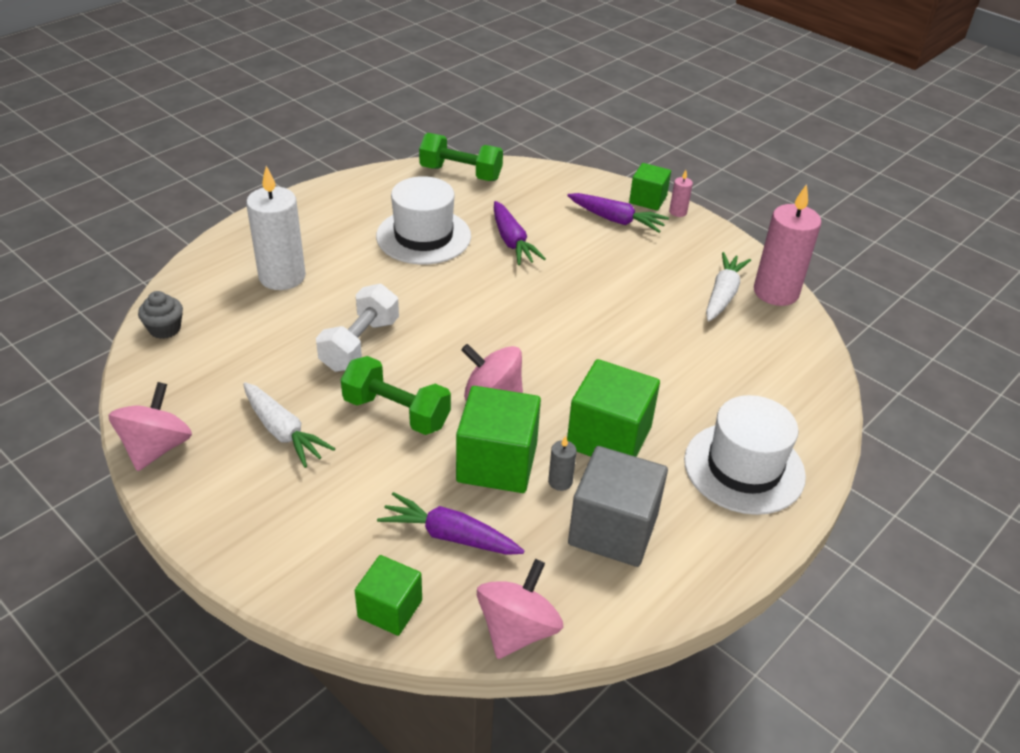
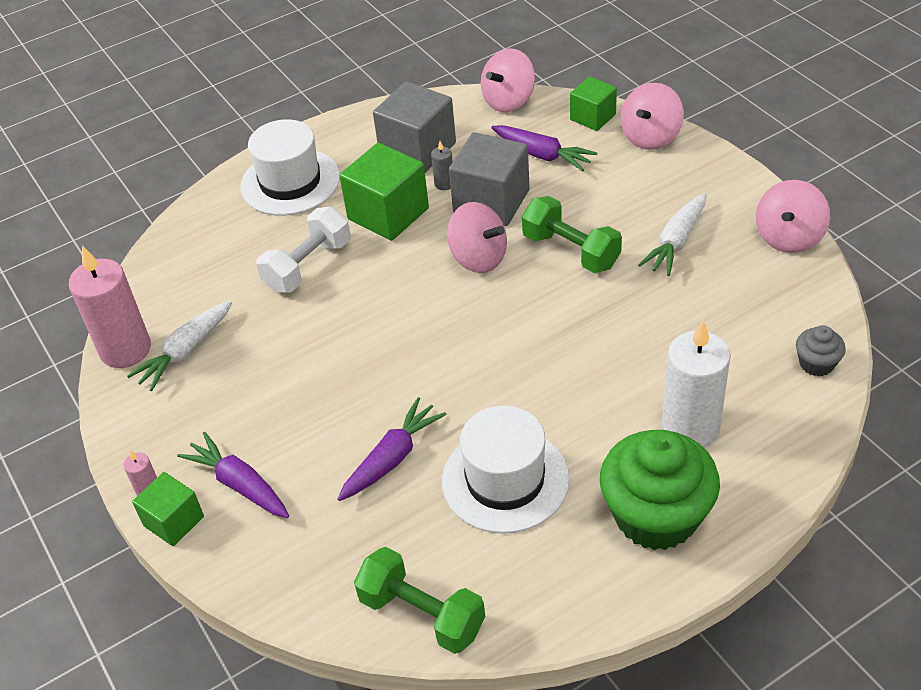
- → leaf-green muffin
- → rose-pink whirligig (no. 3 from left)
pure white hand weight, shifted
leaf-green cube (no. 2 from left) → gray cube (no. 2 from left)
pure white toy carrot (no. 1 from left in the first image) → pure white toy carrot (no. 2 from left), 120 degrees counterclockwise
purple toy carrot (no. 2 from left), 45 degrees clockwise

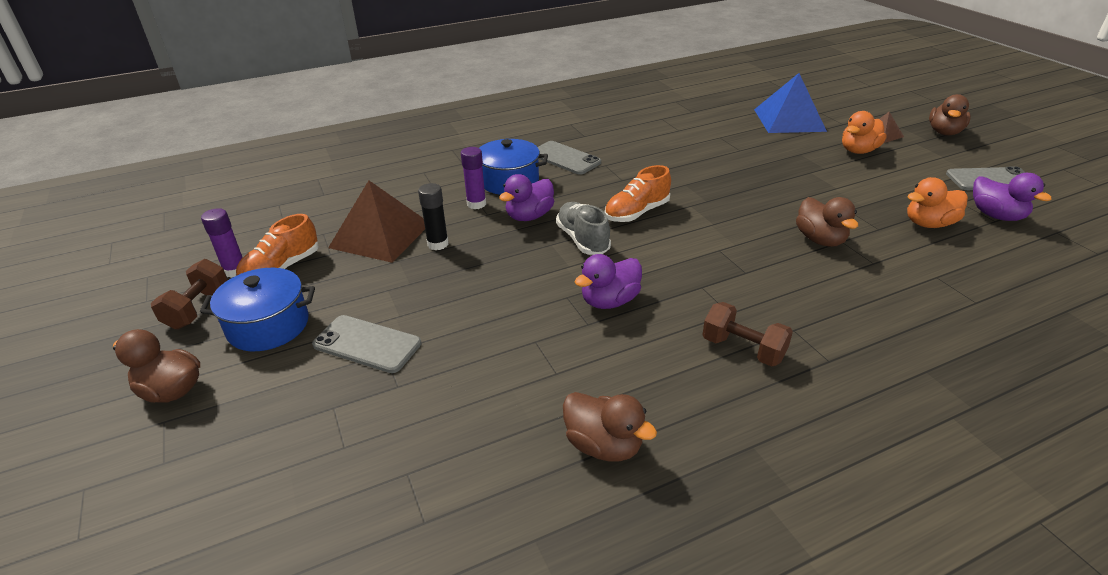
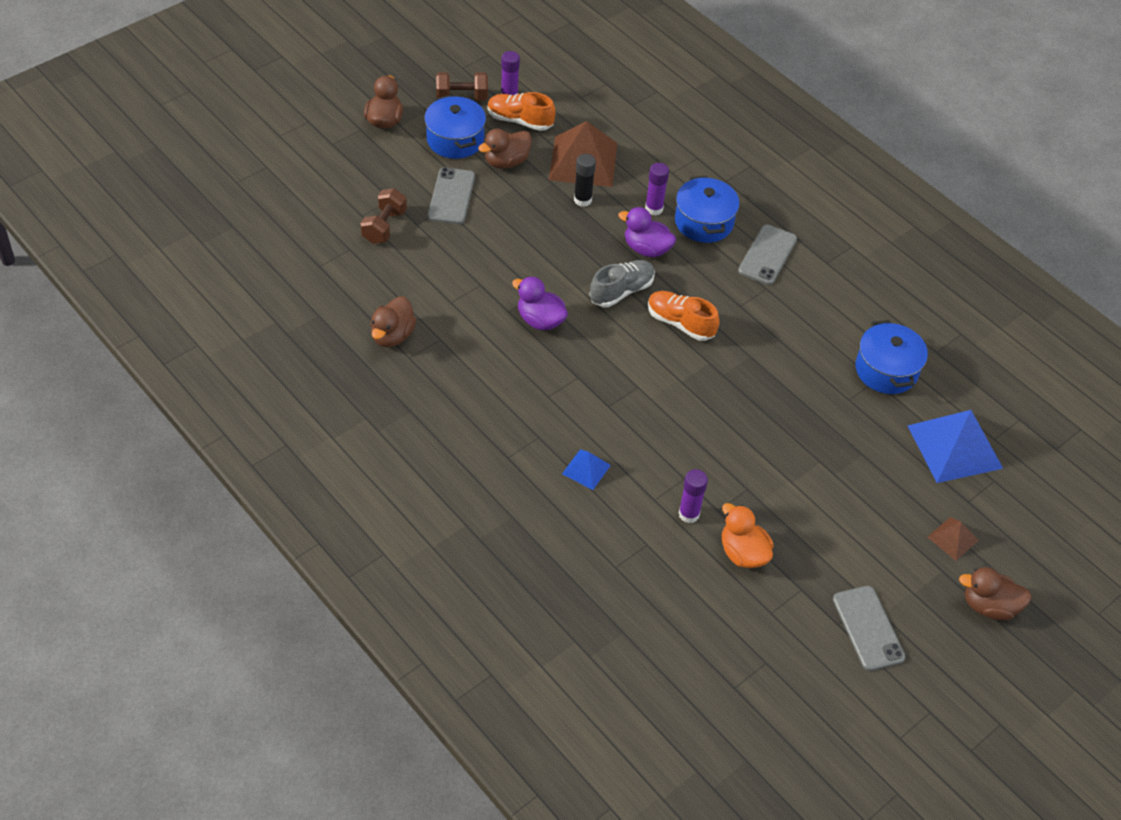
bright orange toy duck (no. 1 from left) → -
purple toy duck (no. 3 from left) → -
- → blue pyramid (no. 1 from left)
- → purple glue stick (no. 3 from left)
- → blue stockpot (no. 3 from left)
dark brown hand weight (no. 2 from left in the first image) → dark brown hand weight (no. 1 from left), shifted
dark brown toy duck (no. 3 from left), shifted

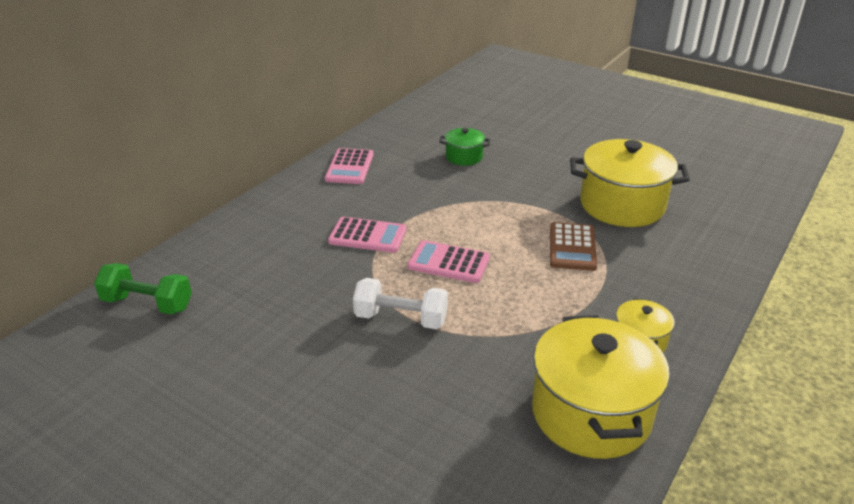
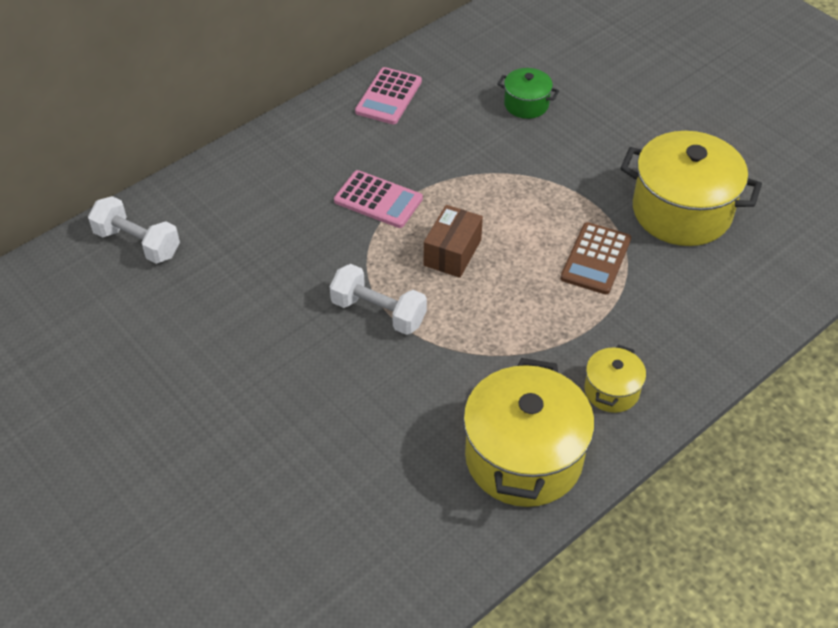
rose-pink pocket calculator (no. 3 from left) → dark brown box
leaf-green hand weight → pure white hand weight (no. 1 from left)

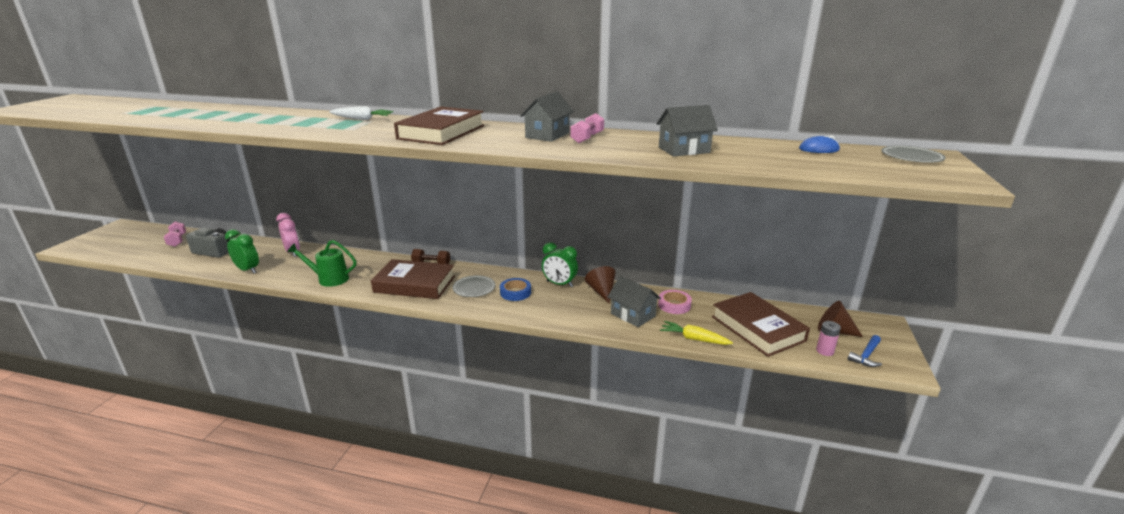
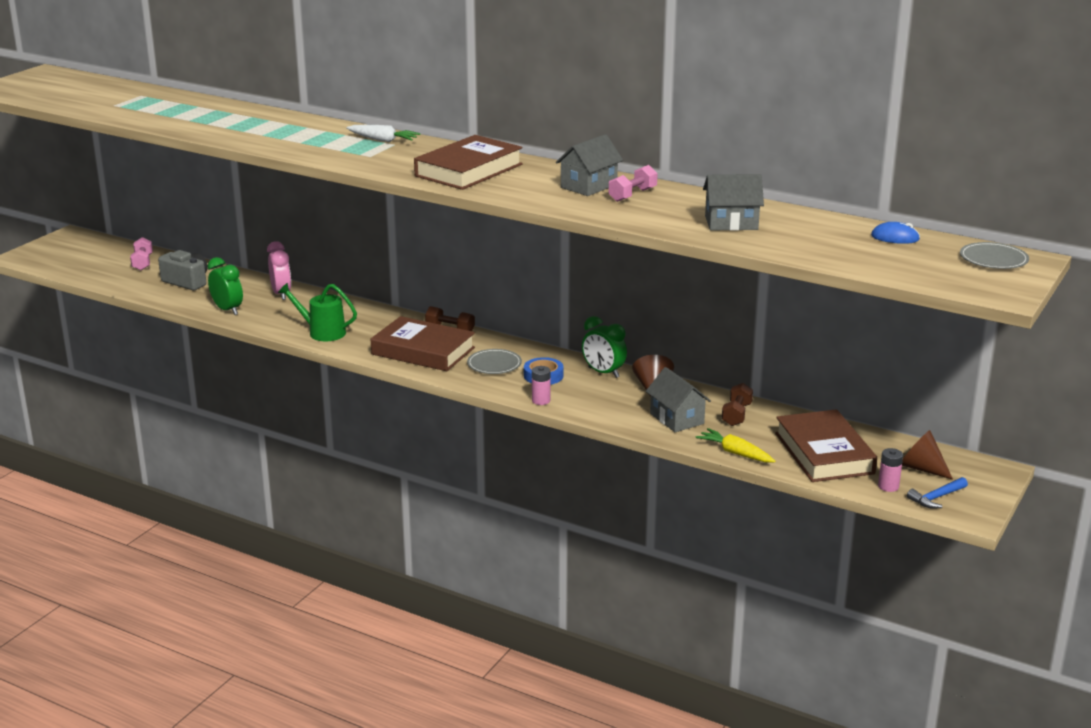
- → rose-pink power cell (no. 1 from left)
rose-pink roll of tape → dark brown hand weight (no. 2 from left)

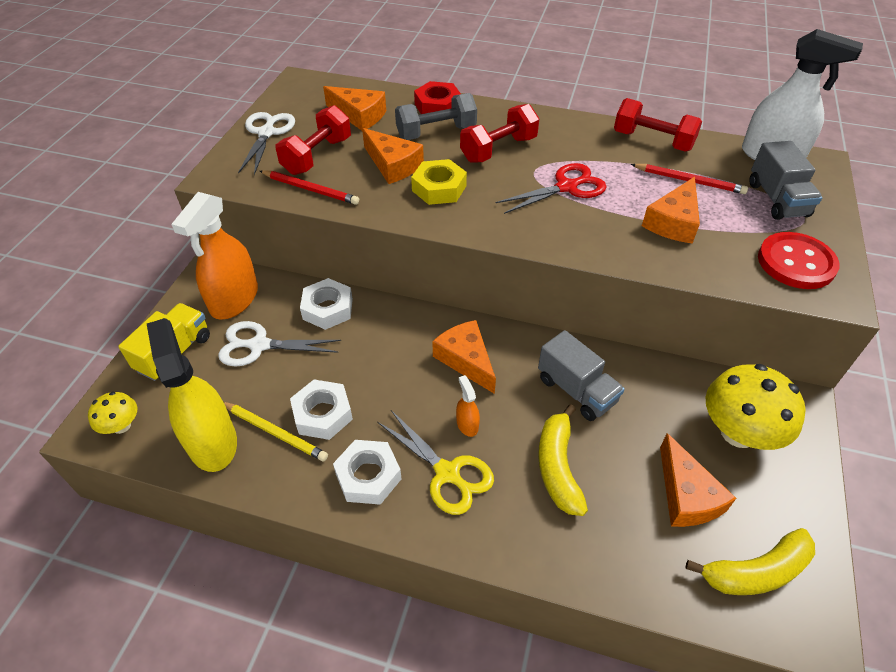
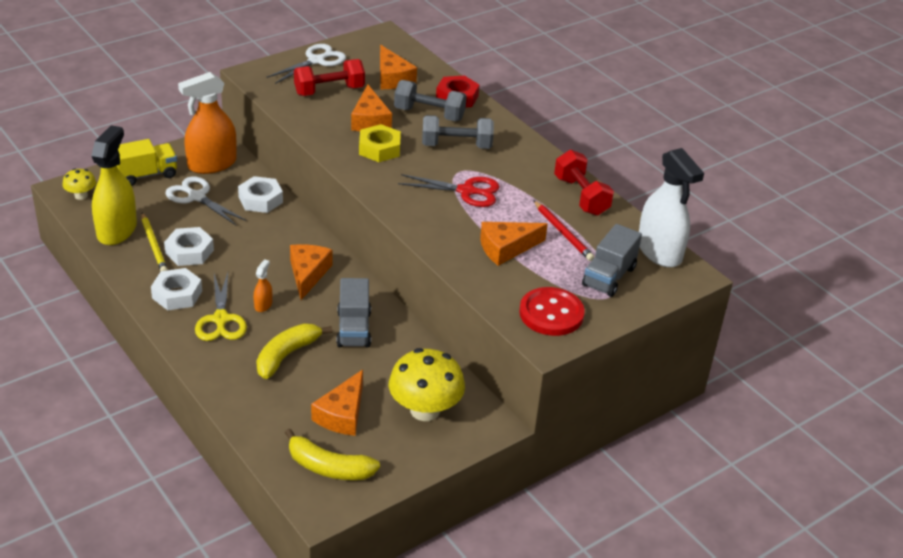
scarlet pencil (no. 1 from left) → -
scarlet hand weight (no. 2 from left) → gray hand weight (no. 2 from left)

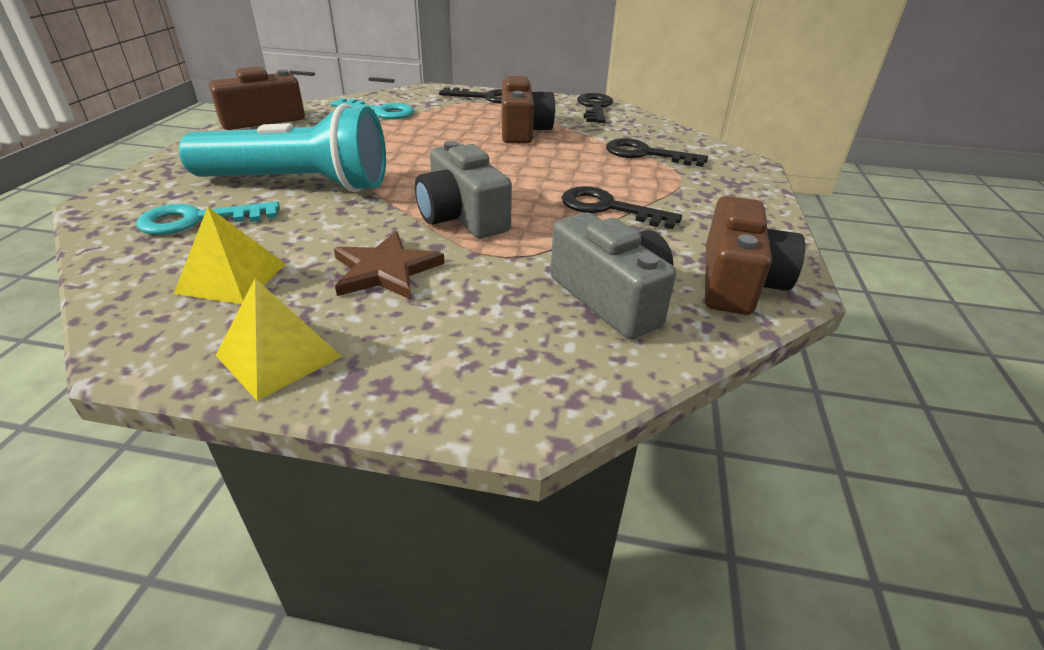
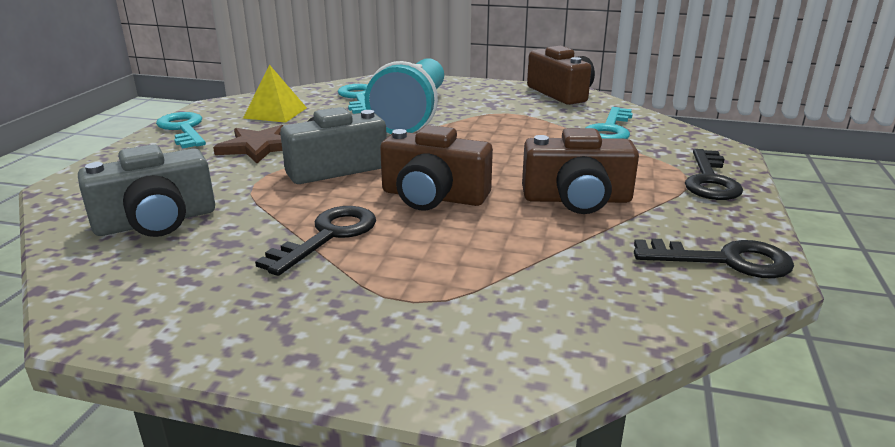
black latchkey (no. 4 from left) → -
dark brown compact camera (no. 3 from left in the first image) → dark brown compact camera (no. 1 from left), shifted
bright yellow pyramid (no. 2 from left) → teal latchkey (no. 1 from left)

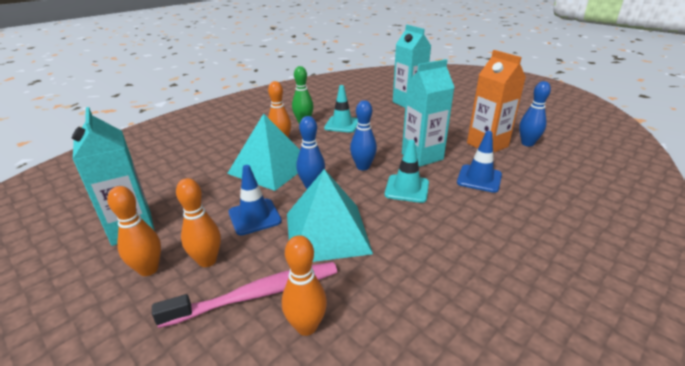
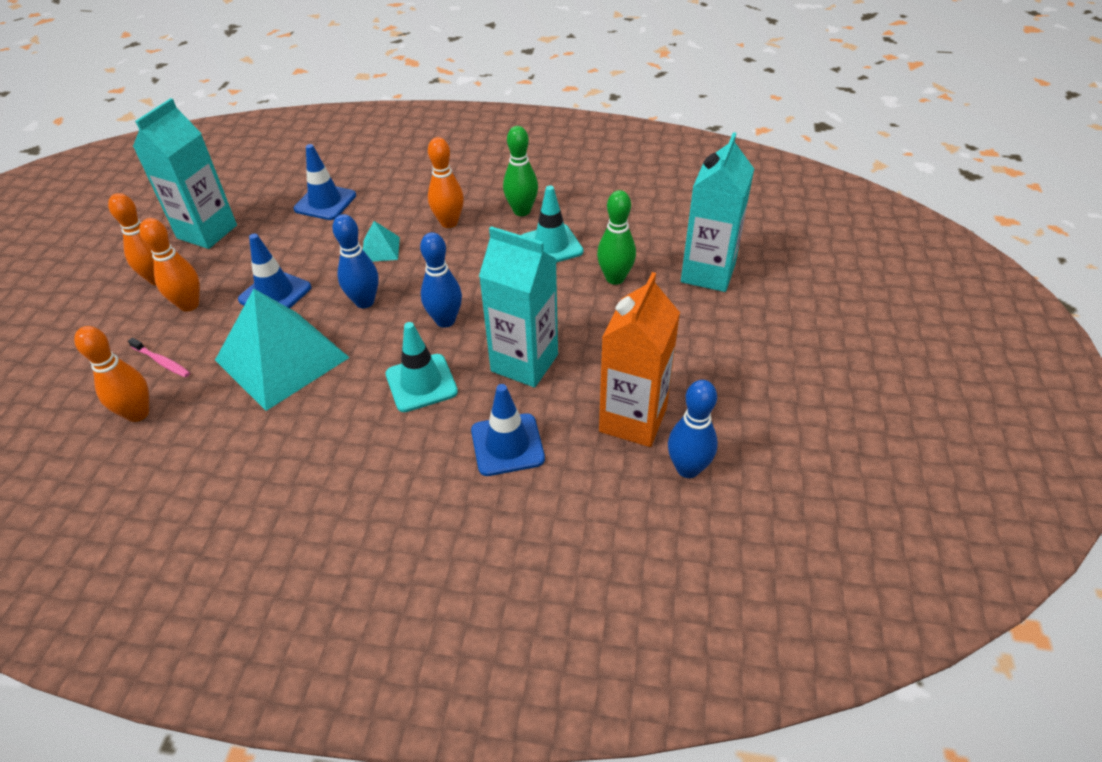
- → blue road cone (no. 2 from left)
- → leaf-green tenpin (no. 2 from left)
rose-pink tooth brush, x0.45
teal pyramid (no. 1 from left in the first image) → teal pyramid (no. 2 from left), x0.43

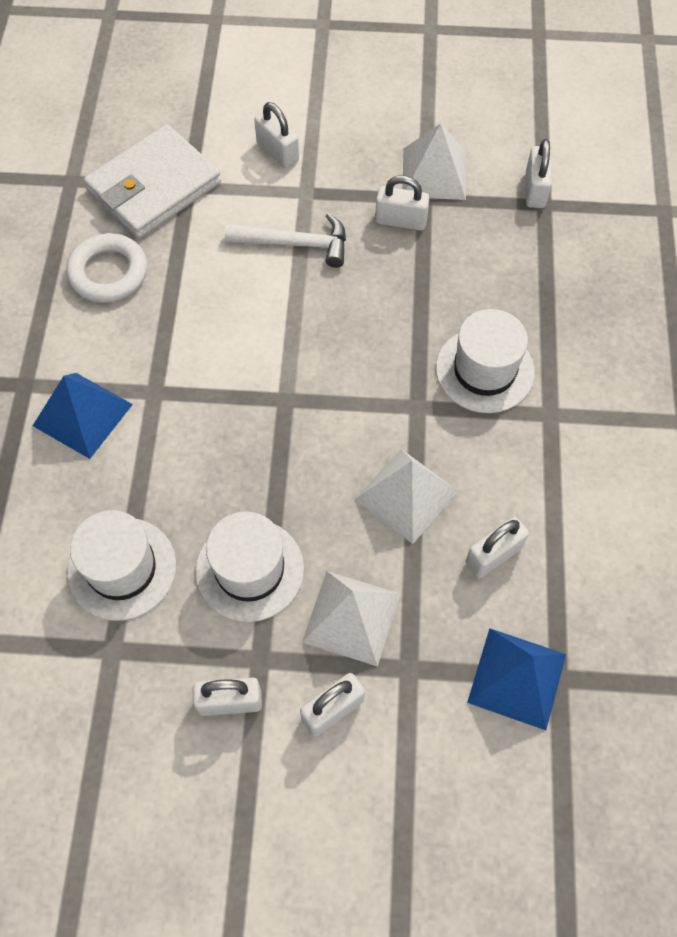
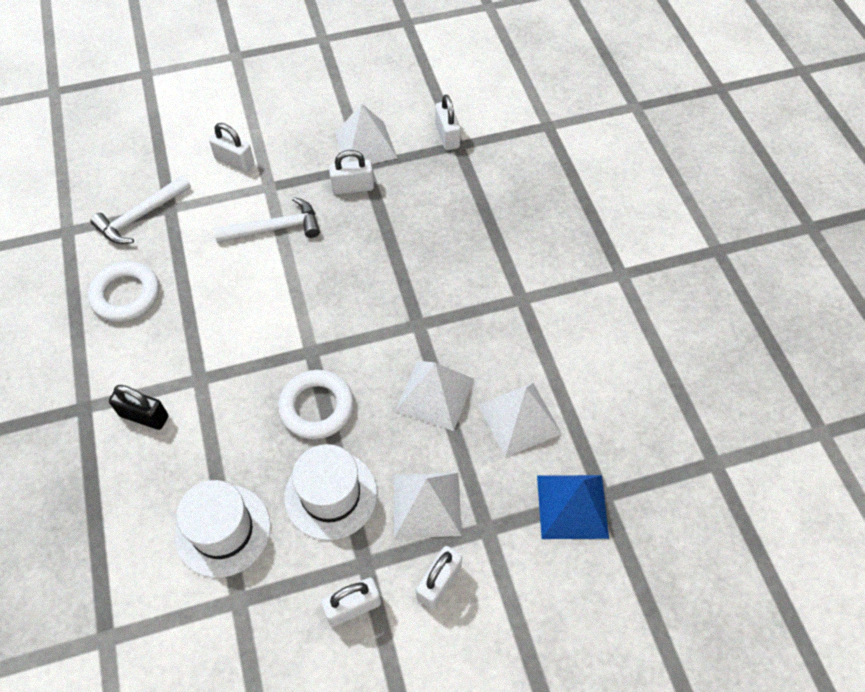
pure white top hat (no. 3 from left) → -
- → pure white torus (no. 2 from left)
blue pyramid (no. 1 from left) → black lock
pure white card wallet → pure white carpenter's hammer (no. 1 from left)
pure white lock (no. 5 from left) → pure white pyramid (no. 4 from left)

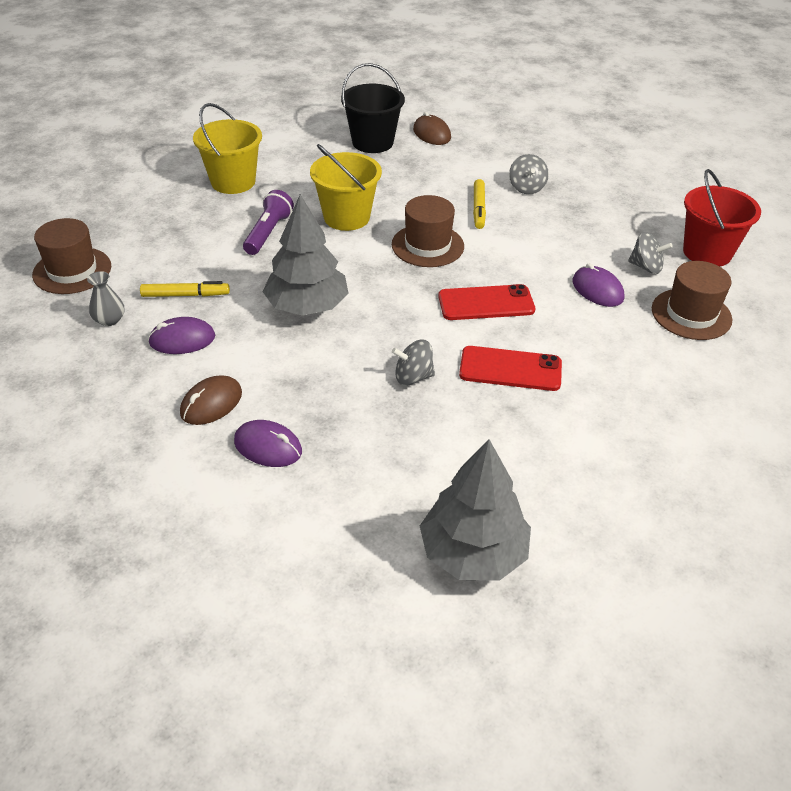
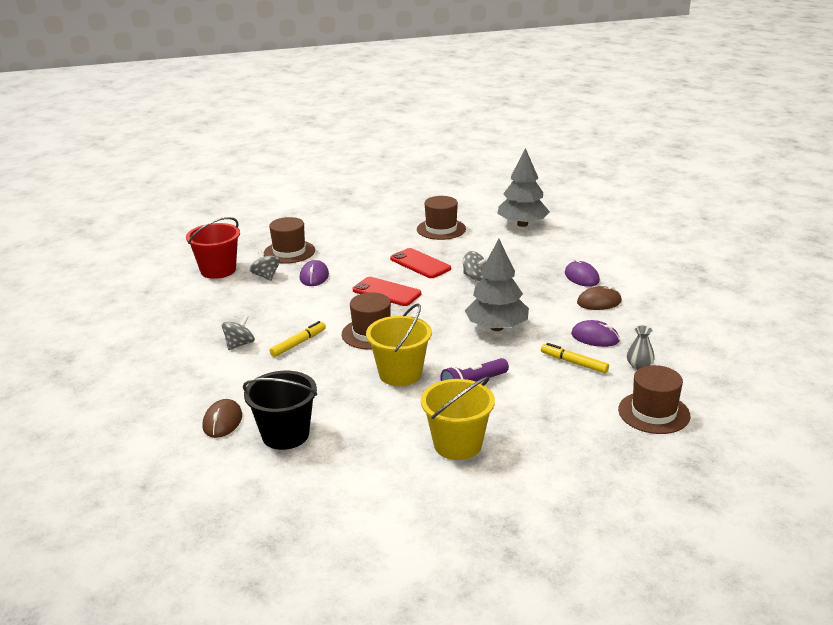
- → dark brown top hat (no. 3 from left)

